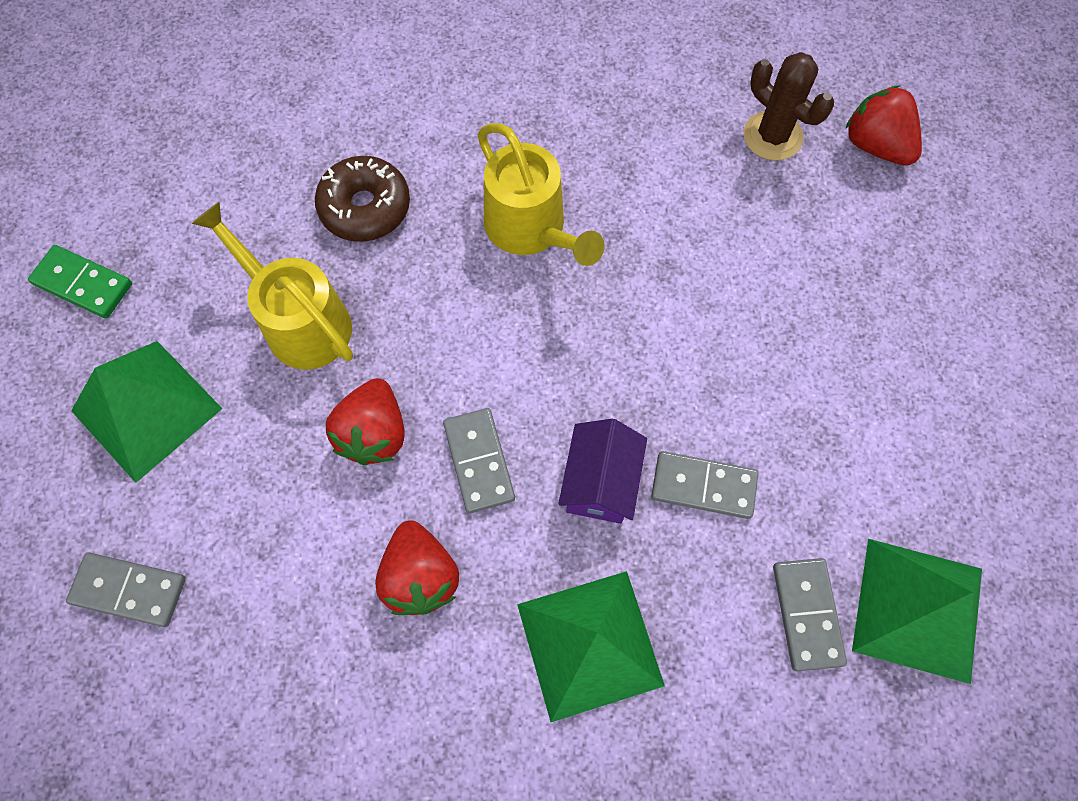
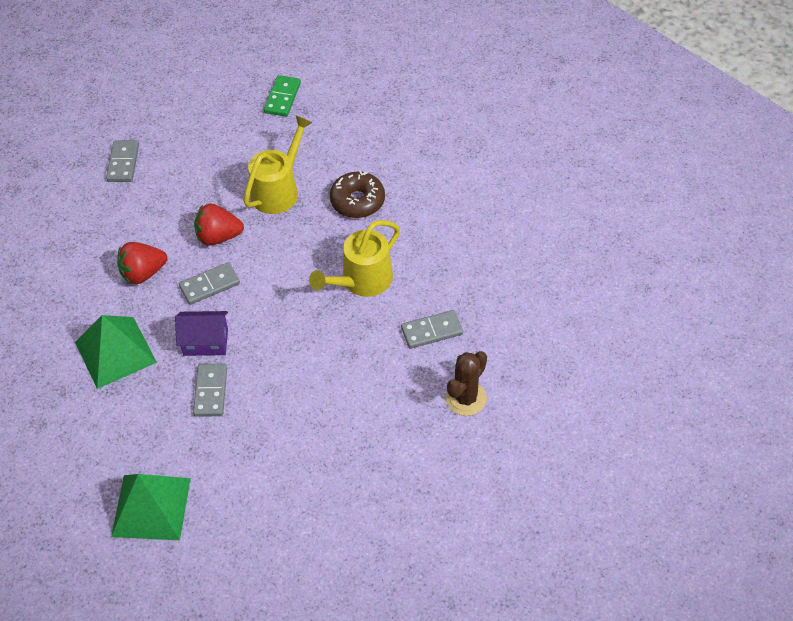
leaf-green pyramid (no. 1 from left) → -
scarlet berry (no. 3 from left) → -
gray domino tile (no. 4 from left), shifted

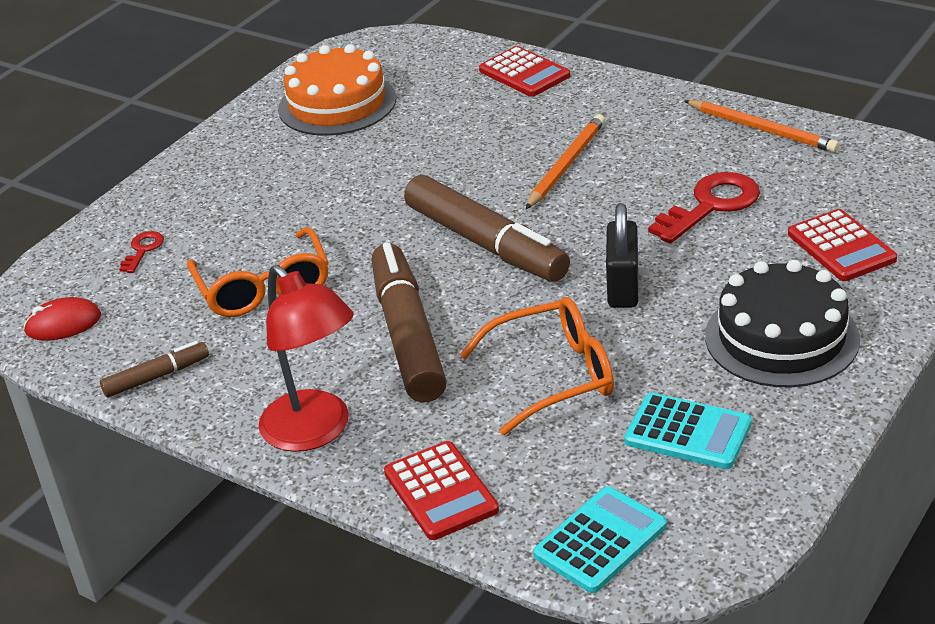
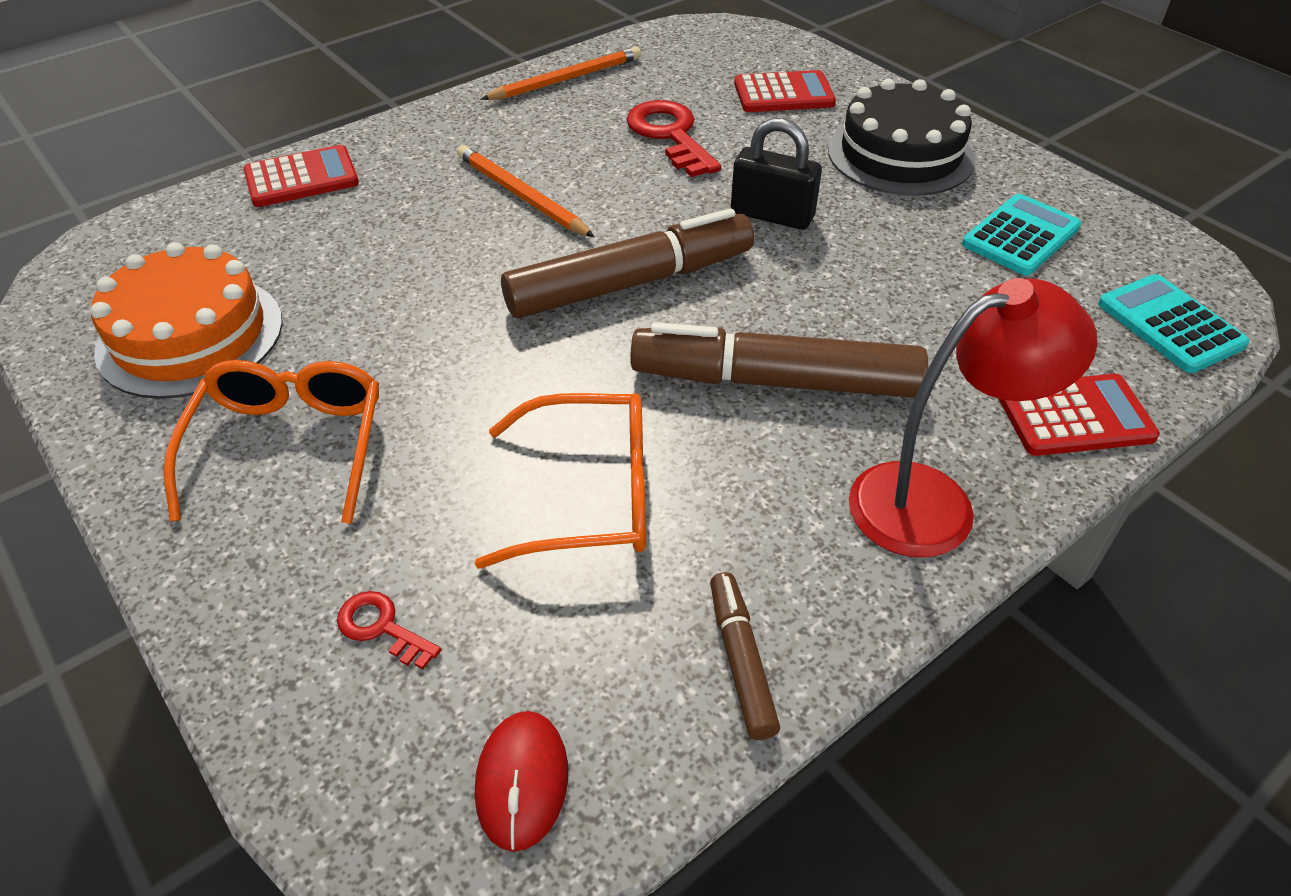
bright orange glasses (no. 2 from left in the first image) → bright orange glasses (no. 1 from left), shifted

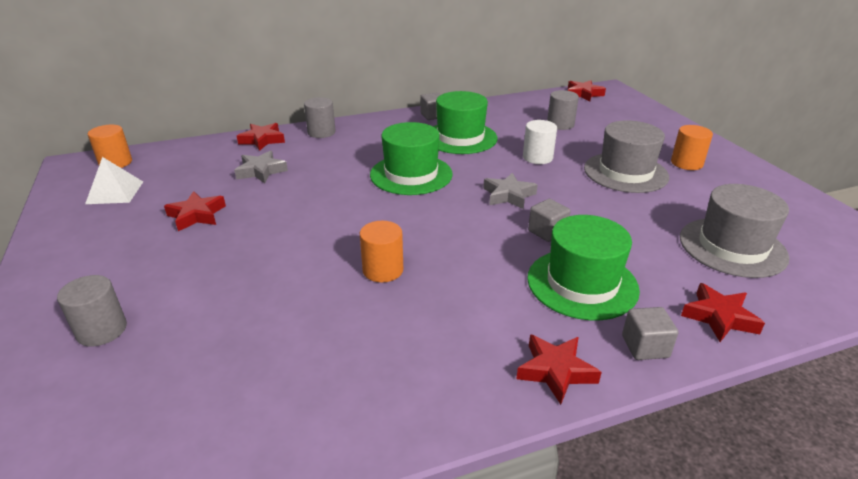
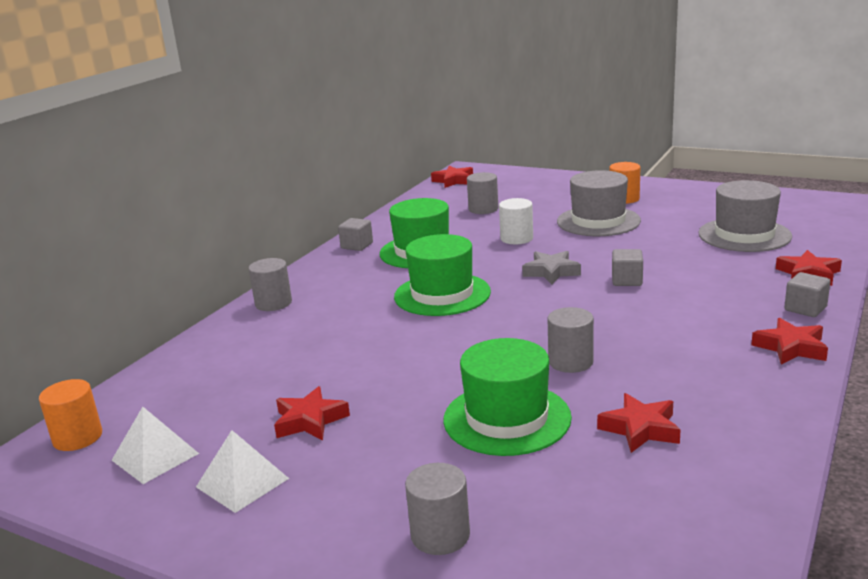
gray star (no. 1 from left) → -
- → pure white pyramid (no. 2 from left)
scarlet star (no. 2 from left in the first image) → scarlet star (no. 3 from left), shifted
leaf-green top hat (no. 3 from left), shifted
bright orange cylinder shape (no. 2 from left) → gray cylinder shape (no. 4 from left)

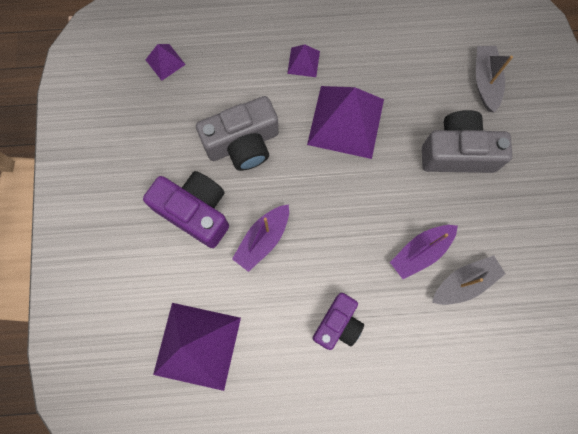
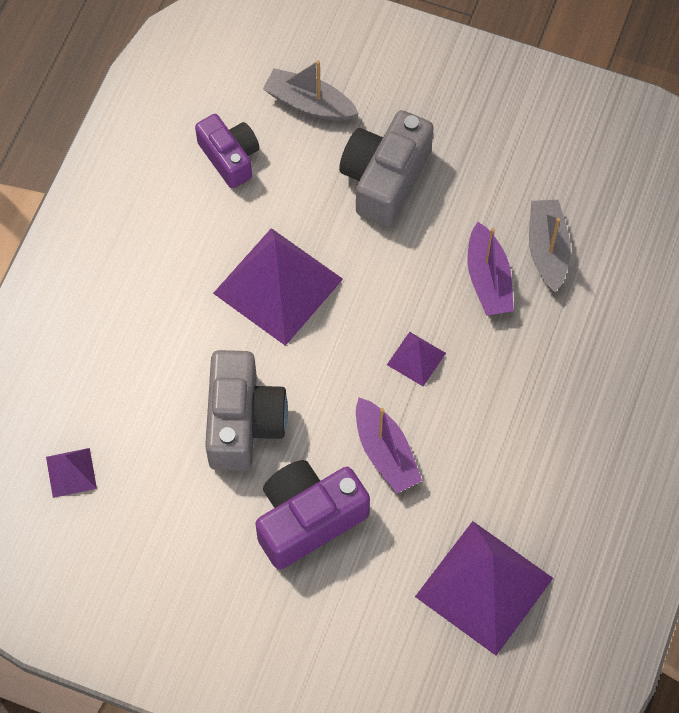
purple pyramid (no. 3 from left), shifted
purple compact camera (no. 2 from left in the first image) → purple compact camera (no. 1 from left), shifted

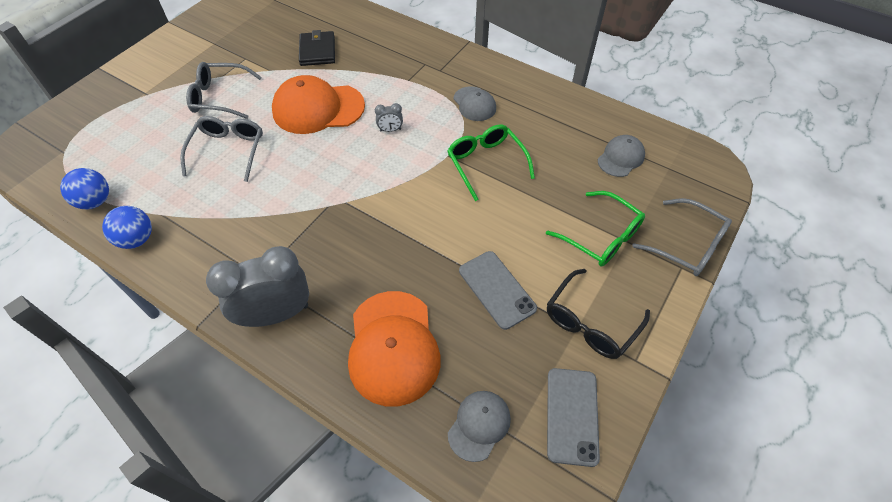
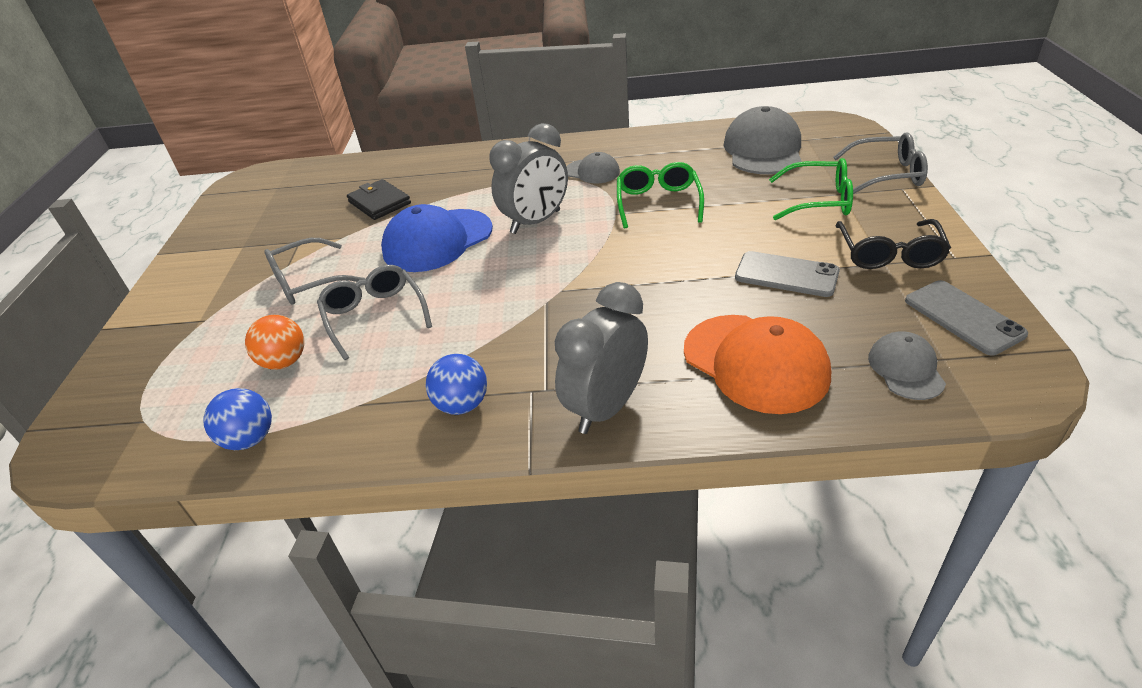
- → bright orange play ball
blue play ball (no. 2 from left), shifted
bright orange peaked cap (no. 1 from left) → blue peaked cap
leaf-green glasses (no. 1 from left), 60 degrees clockwise
gray bedside clock (no. 2 from left in the first image) → gray bedside clock (no. 1 from left), x2.42
gray peaked cap (no. 3 from left in the first image) → gray peaked cap (no. 2 from left), x1.82

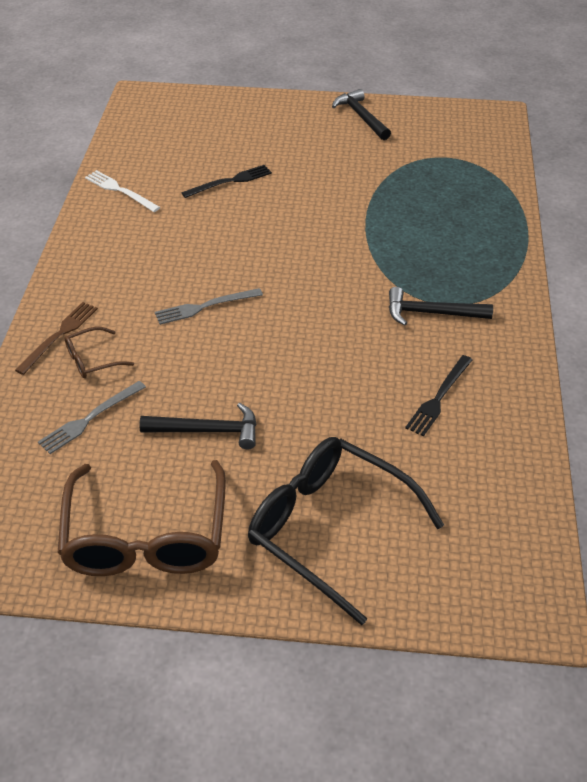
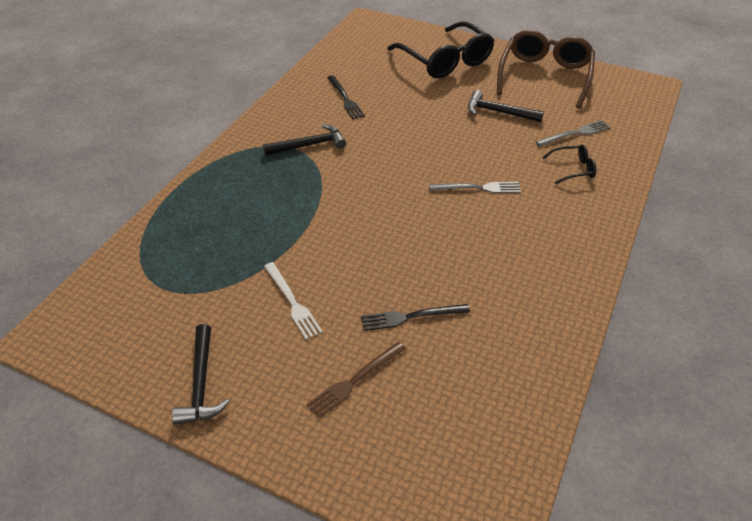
dark brown fork, shifted
pure white fork, shifted
dark brown glasses (no. 1 from left) → black glasses (no. 2 from left)
black carpenter's hammer (no. 3 from left in the first image) → black carpenter's hammer (no. 2 from left), 45 degrees counterclockwise
black fork (no. 2 from left in the first image) → black fork (no. 1 from left), 105 degrees clockwise

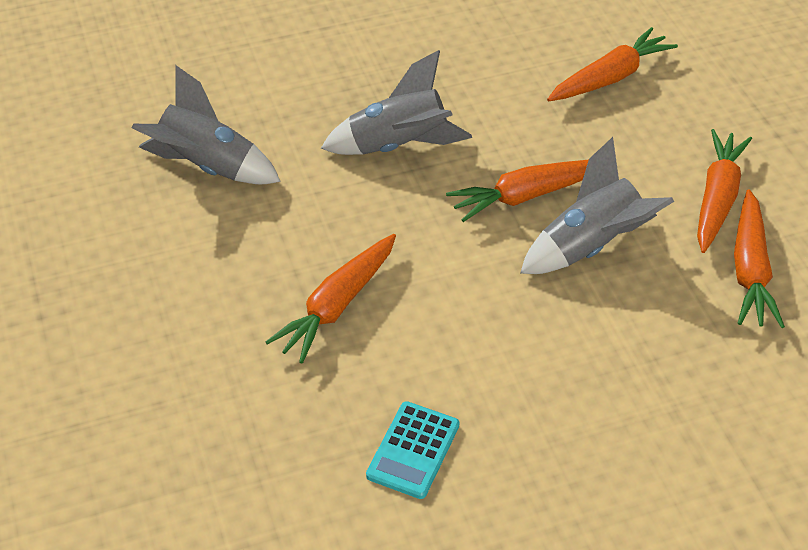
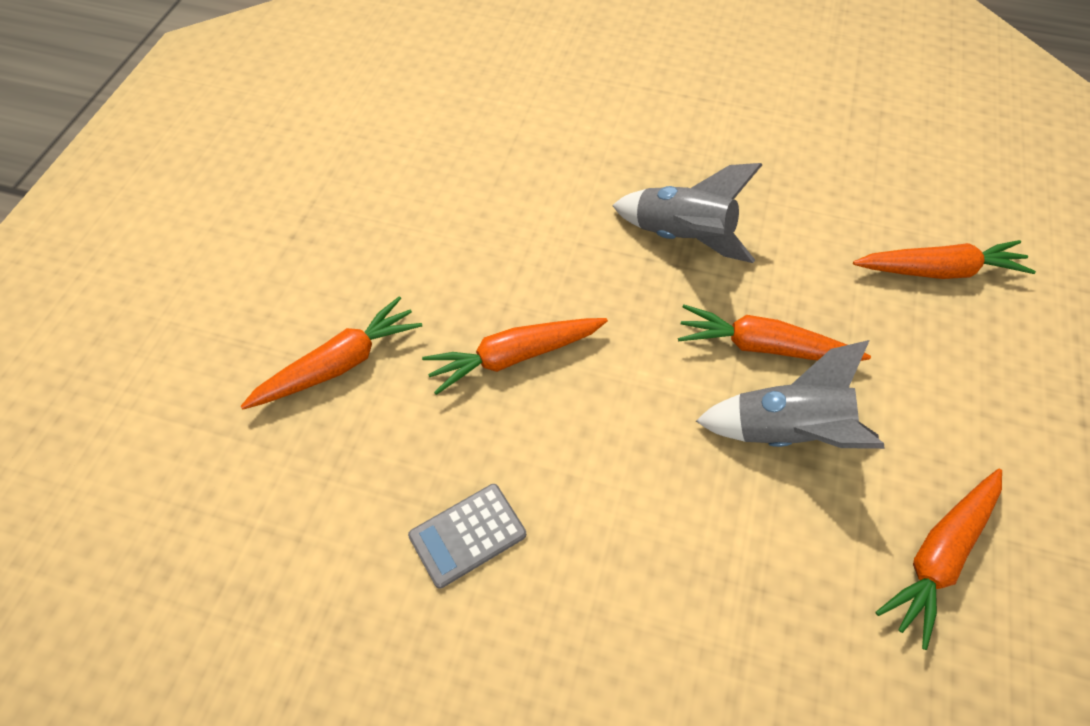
gray rocket (no. 1 from left) → -
bright orange toy carrot (no. 4 from left in the first image) → bright orange toy carrot (no. 1 from left), shifted
teal pocket calculator → gray pocket calculator

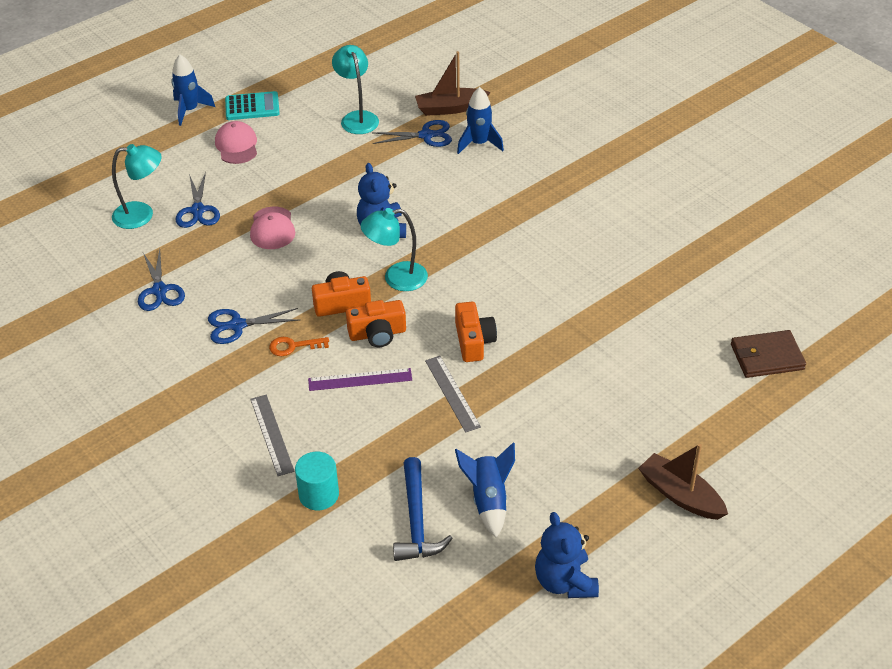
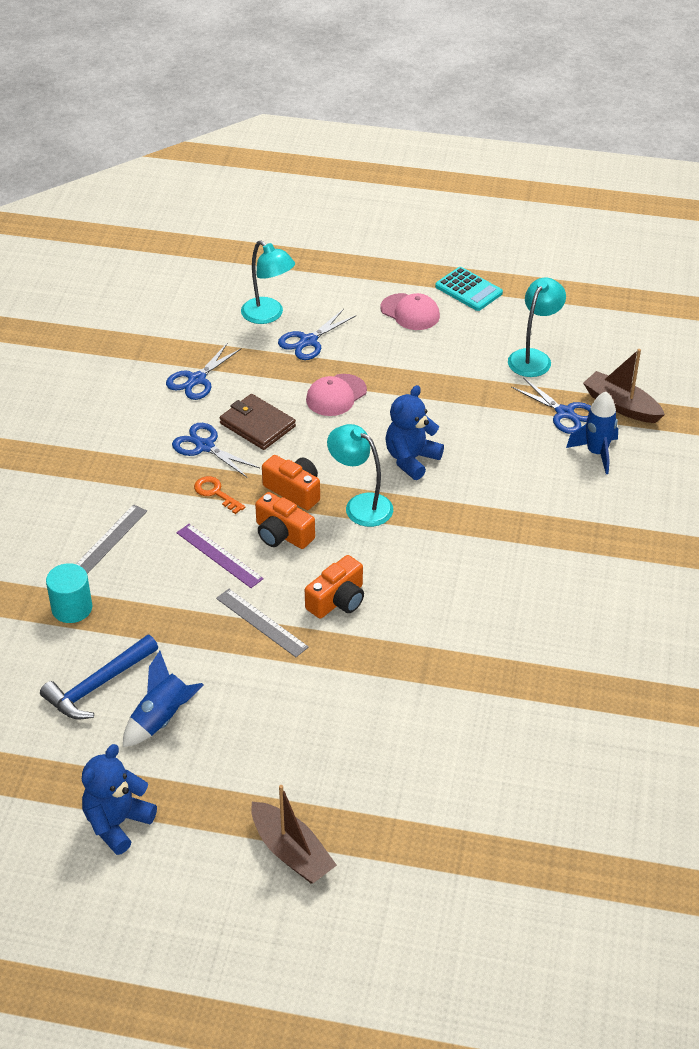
blue rocket (no. 1 from left) → -
dark brown card wallet, shifted
rose-pink peaked cap (no. 1 from left in the first image) → rose-pink peaked cap (no. 2 from left), 90 degrees clockwise
gray straightedge (no. 2 from left), 75 degrees counterclockwise
dark brown sailboat (no. 2 from left in the first image) → dark brown sailboat (no. 1 from left), 135 degrees clockwise

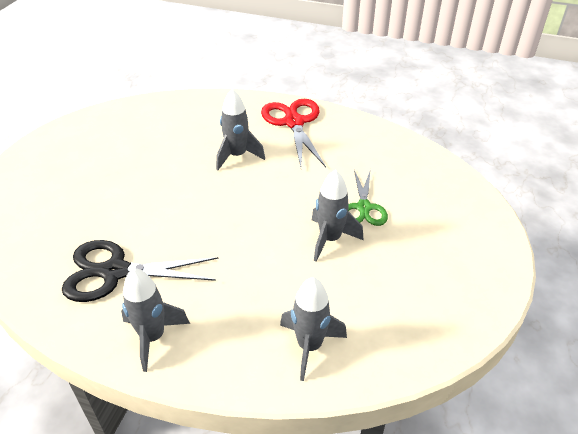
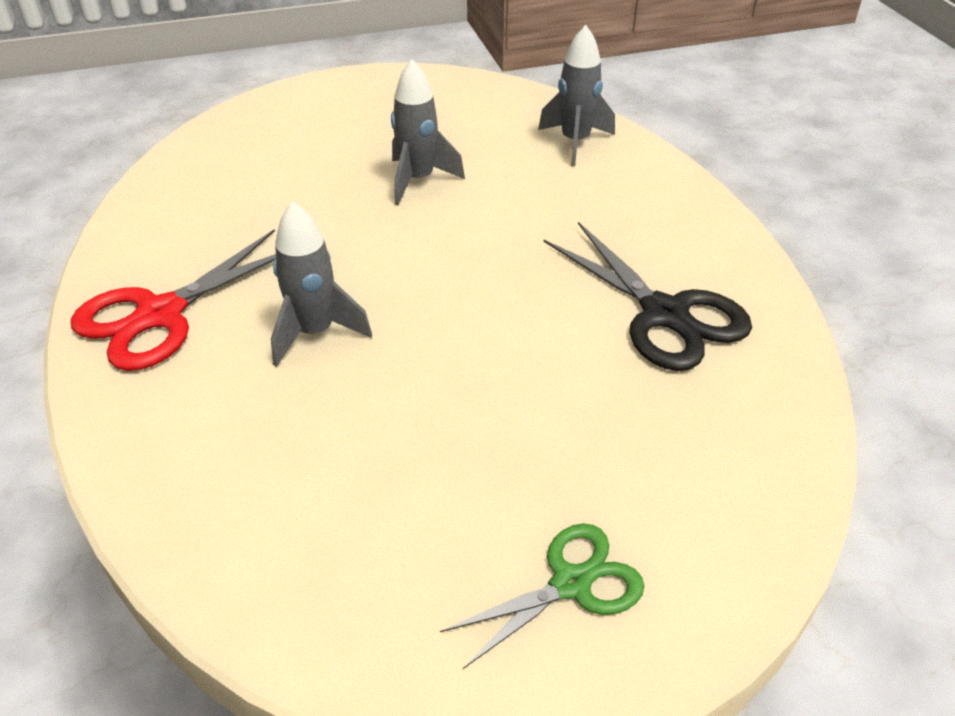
gray rocket (no. 1 from left) → -
leaf-green scissors, shifted

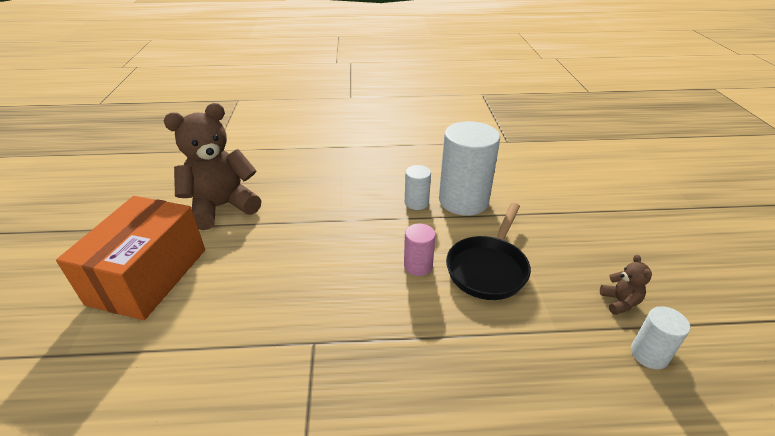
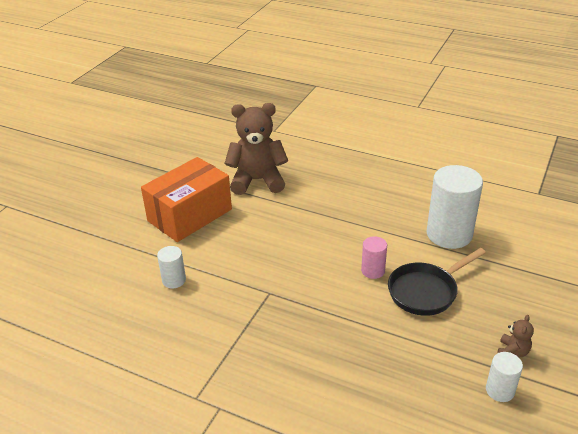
pure white cylinder shape (no. 1 from left), shifted

